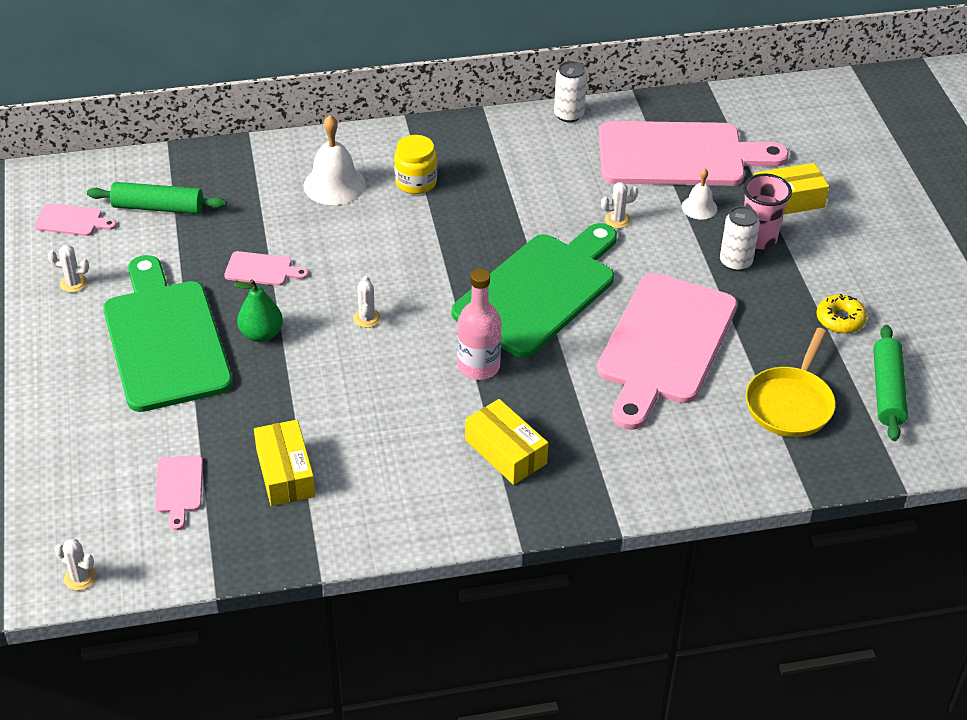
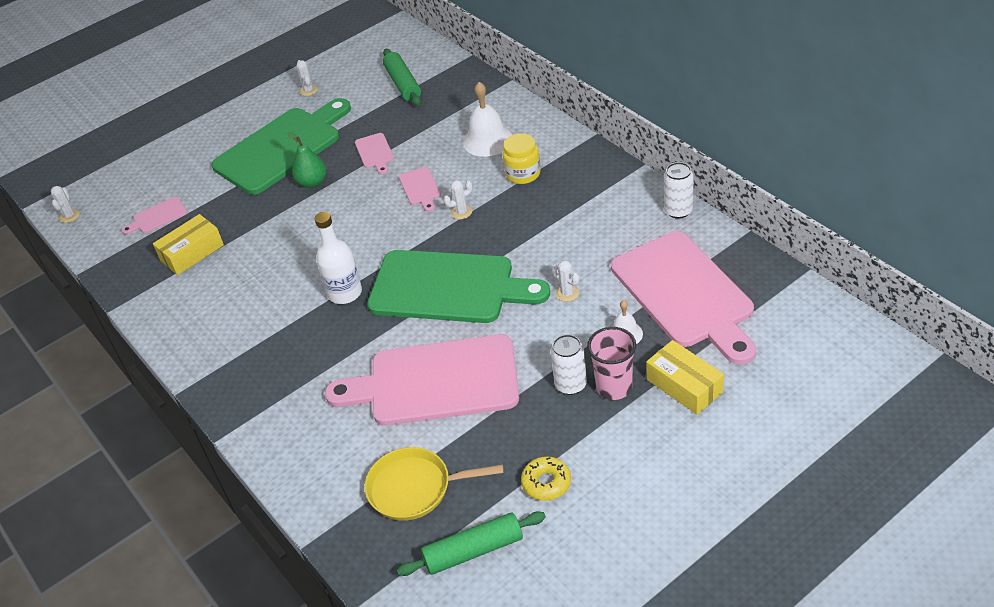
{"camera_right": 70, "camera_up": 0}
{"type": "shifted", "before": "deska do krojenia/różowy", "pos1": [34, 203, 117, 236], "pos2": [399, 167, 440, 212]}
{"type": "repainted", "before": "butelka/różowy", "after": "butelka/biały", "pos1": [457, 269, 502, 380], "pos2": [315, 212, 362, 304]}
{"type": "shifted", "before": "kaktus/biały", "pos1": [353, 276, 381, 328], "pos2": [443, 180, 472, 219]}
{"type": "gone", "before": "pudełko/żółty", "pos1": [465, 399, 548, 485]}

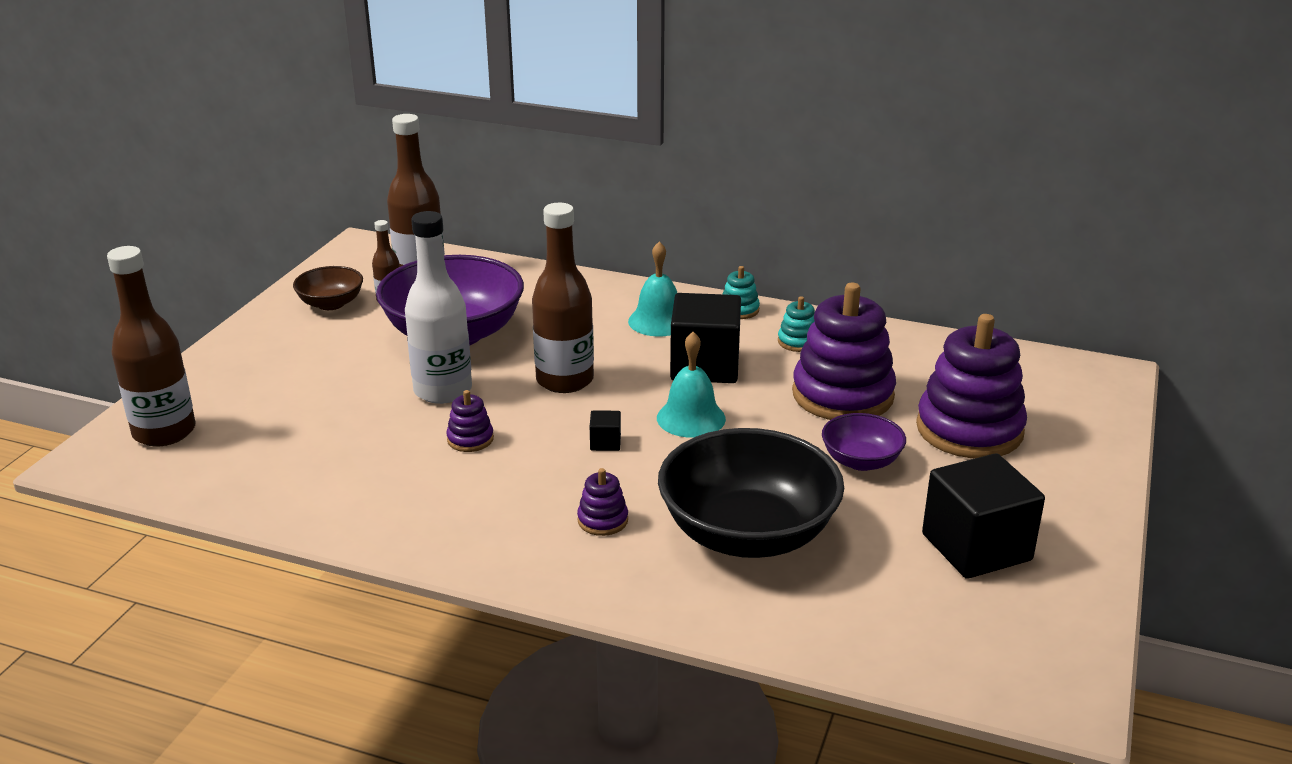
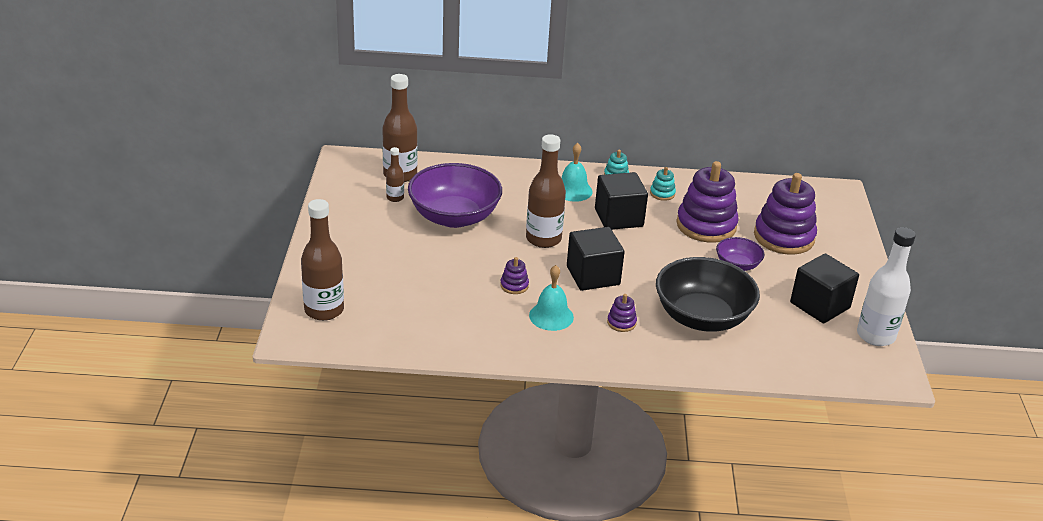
{"camera_right": -20, "camera_up": 5}
{"type": "shifted", "before": "butelka/biały", "pos1": [405, 211, 472, 404], "pos2": [857, 227, 916, 346]}
{"type": "gone", "before": "miska/brązowy", "pos1": [293, 266, 363, 310]}
{"type": "shifted", "before": "dzwonek/turkusowy", "pos1": [657, 332, 726, 438], "pos2": [529, 265, 574, 331]}
{"type": "scaled", "before": "sześcian/czarny", "pos1": [590, 411, 621, 451], "pos2": [567, 227, 624, 291], "scale": 2.44}

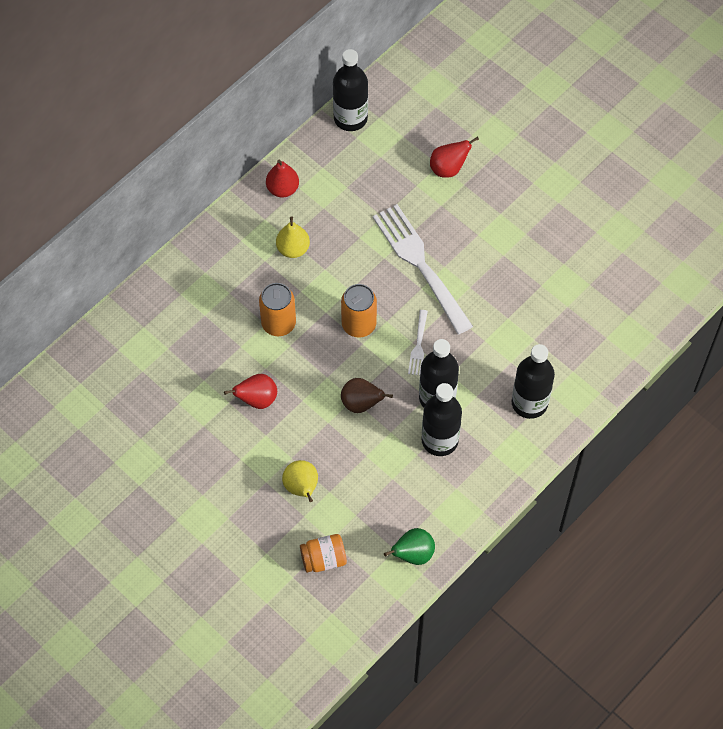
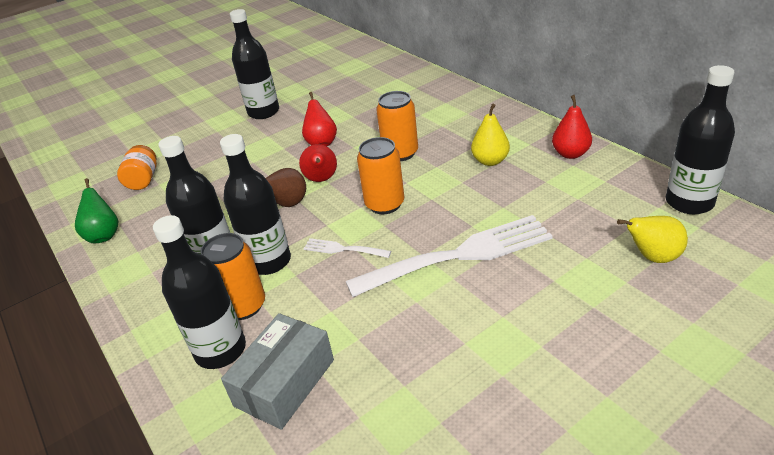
{"camera_right": 105, "camera_up": -25}
{"type": "shifted", "before": "gruszka/czerwony", "pos1": [430, 136, 479, 178], "pos2": [299, 144, 337, 182]}
{"type": "shifted", "before": "gruszka/żółty", "pos1": [282, 460, 318, 502], "pos2": [617, 216, 688, 263]}
{"type": "new", "after": "butelka/czarny", "pos2": [230, 9, 279, 119]}
{"type": "new", "after": "puszka/pomarańczowy", "pos2": [200, 233, 265, 320]}
{"type": "new", "after": "pudełko/szary", "pos2": [221, 313, 334, 430]}

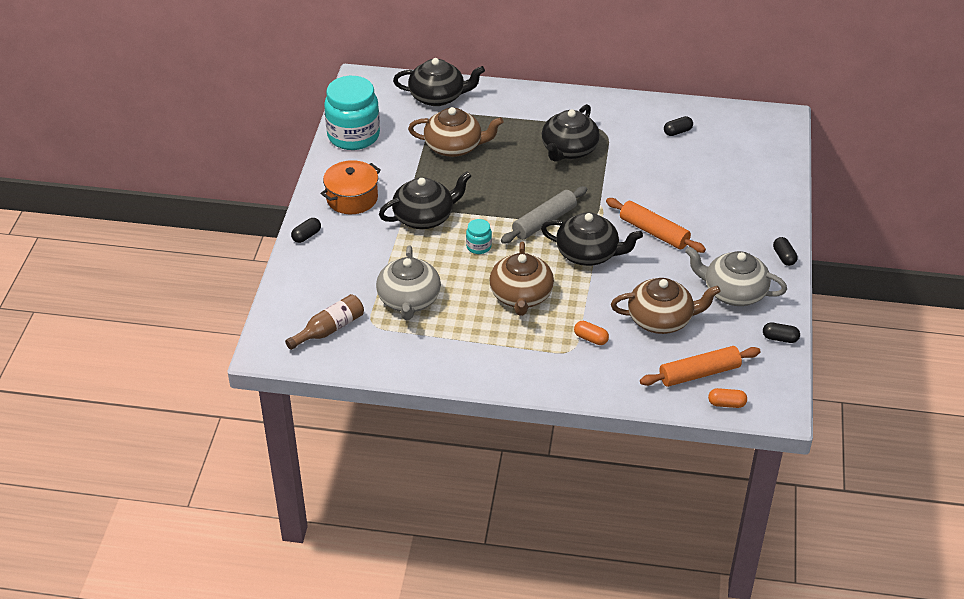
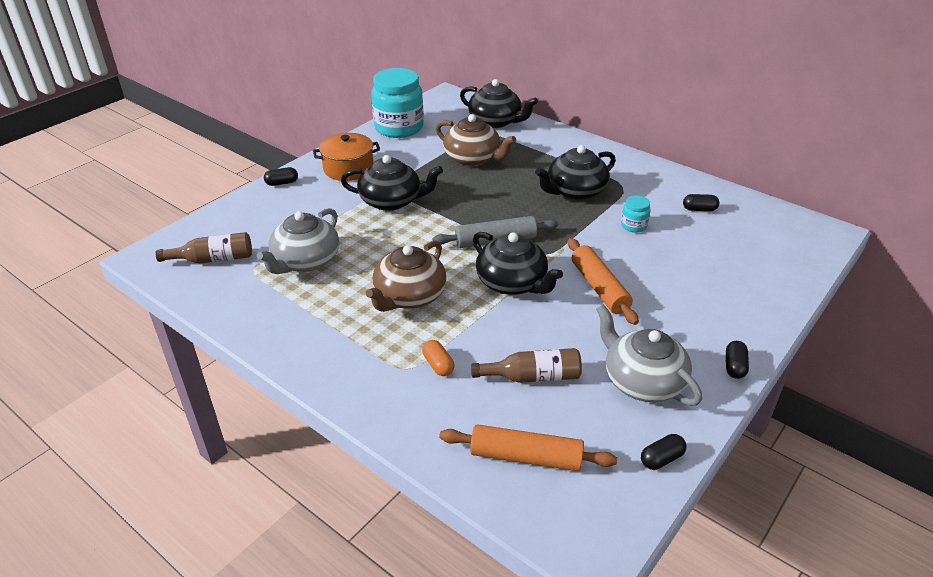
{"camera_right": 30, "camera_up": -5}
{"type": "shifted", "before": "słoik/turkusowy", "pos1": [466, 219, 492, 254], "pos2": [621, 195, 651, 232]}
{"type": "swapped", "before": "imbryk/brązowy", "after": "butelka/brązowy", "pos1": [611, 278, 721, 334], "pos2": [471, 348, 582, 383]}
{"type": "rotated", "before": "kapsułka/czarny", "pos1": [763, 323, 800, 343], "pos2": [641, 434, 686, 470], "turn": -75}
{"type": "gone", "before": "kapsułka/pomarańczowy", "pos1": [708, 388, 747, 408]}

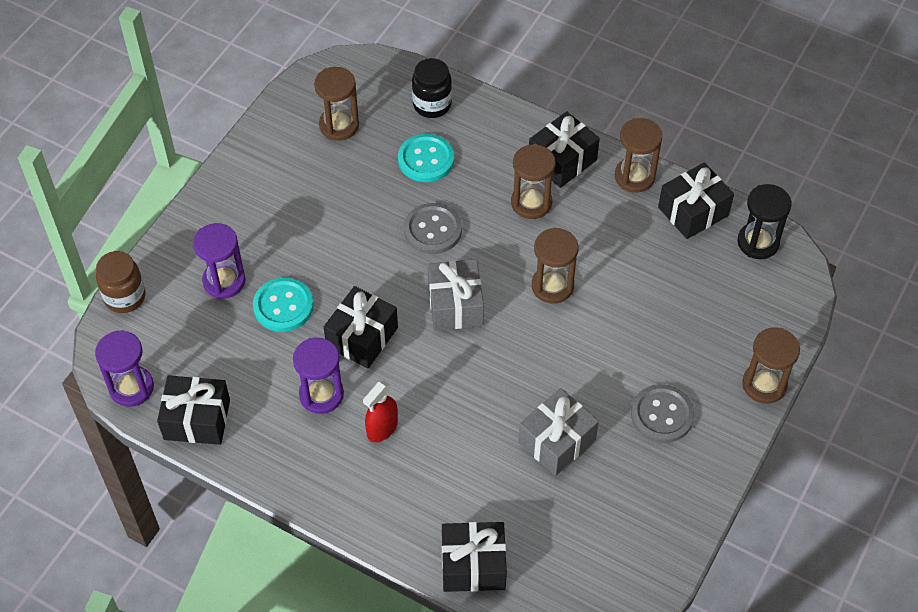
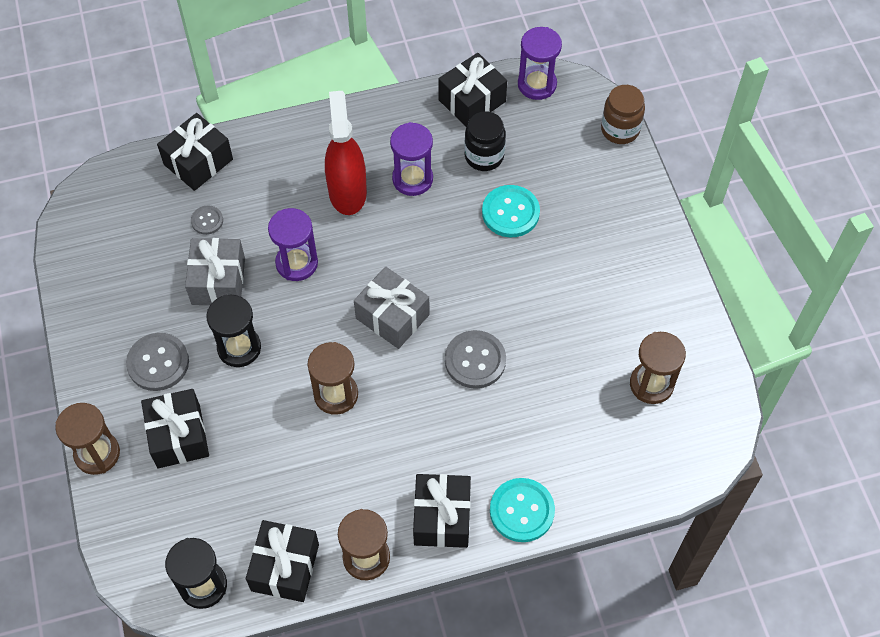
{"camera_right": 135, "camera_up": 5}
{"type": "shifted", "before": "słoik/czarny", "pos1": [412, 58, 452, 118], "pos2": [464, 111, 506, 171]}
{"type": "shifted", "before": "guzik/turkusowy", "pos1": [398, 134, 454, 182], "pos2": [490, 478, 555, 542]}
{"type": "gone", "before": "klepsydra/brązowy", "pos1": [511, 144, 556, 219]}
{"type": "shifted", "before": "klepsydra/fioletowy", "pos1": [193, 223, 245, 299], "pos2": [268, 208, 318, 281]}
{"type": "shifted", "before": "prezent/czarny", "pos1": [324, 286, 398, 369], "pos2": [141, 389, 209, 468]}
{"type": "scaled", "before": "spryskiwacz/czerwony", "pos1": [363, 381, 398, 442], "pos2": [325, 91, 367, 215], "scale": 1.7}
{"type": "new", "after": "guzik/szary", "pos2": [191, 206, 223, 235]}
{"type": "new", "after": "klepsydra/czarny", "pos2": [206, 295, 261, 367]}

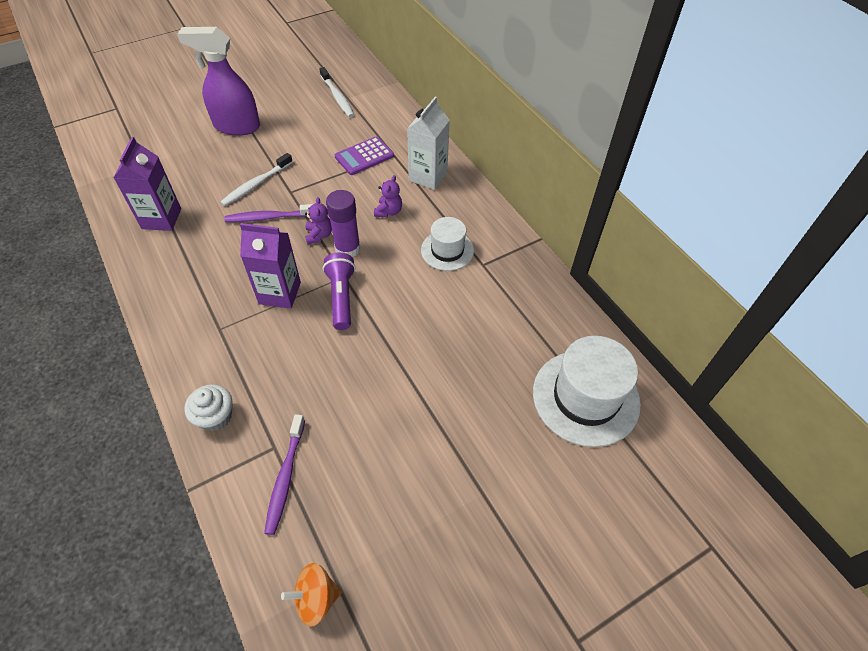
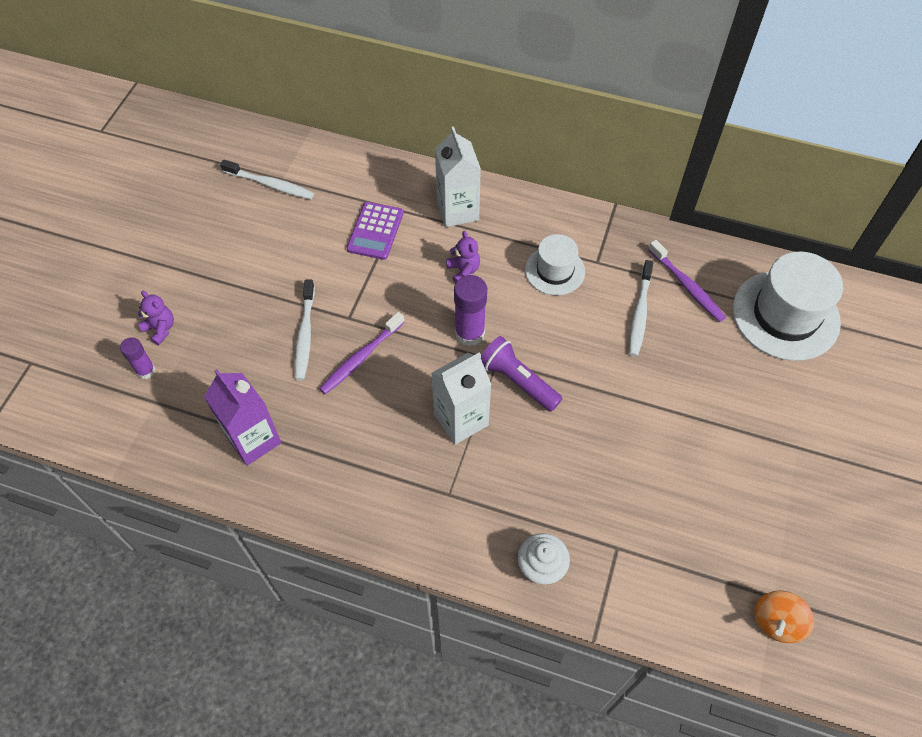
{"camera_right": -40, "camera_up": 5}
{"type": "gone", "before": "spryskiwacz/fioletowy", "pos1": [177, 27, 260, 136]}
{"type": "shifted", "before": "miś/fioletowy", "pos1": [305, 197, 332, 244], "pos2": [138, 291, 174, 345]}
{"type": "repainted", "before": "karton mleka/fioletowy", "after": "karton mleka/biały", "pos1": [240, 223, 301, 309], "pos2": [431, 352, 492, 445]}
{"type": "shifted", "before": "szczoteczka do zębów/fioletowy", "pos1": [264, 414, 305, 535], "pos2": [648, 240, 726, 322]}
{"type": "new", "after": "szczoteczka do zębów/biały", "pos2": [629, 260, 654, 356]}
{"type": "new", "after": "klej w sztyfcie/fioletowy", "pos2": [120, 337, 156, 379]}

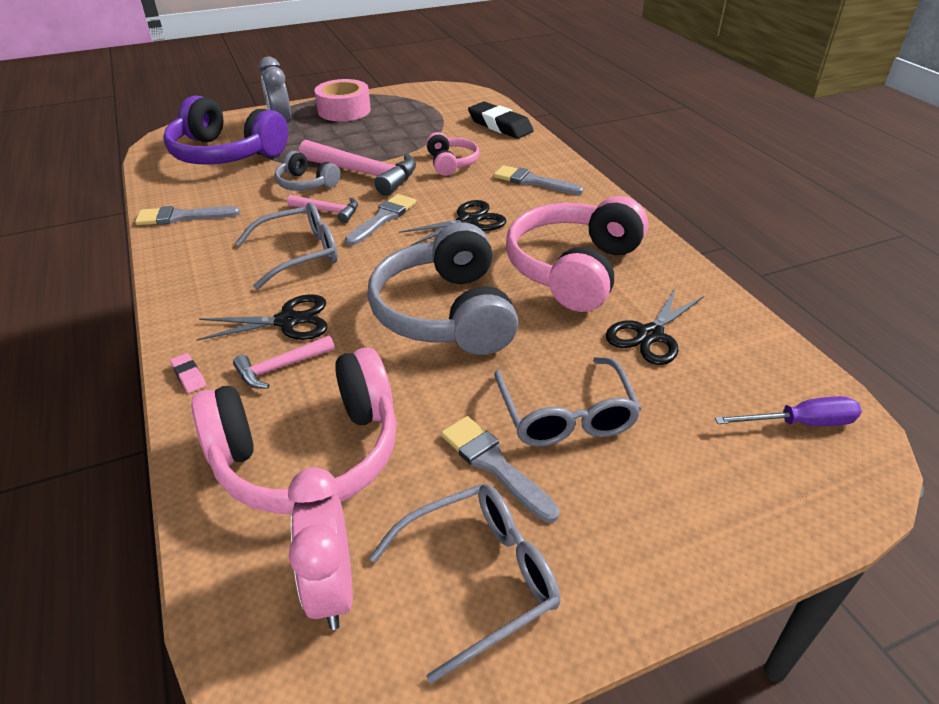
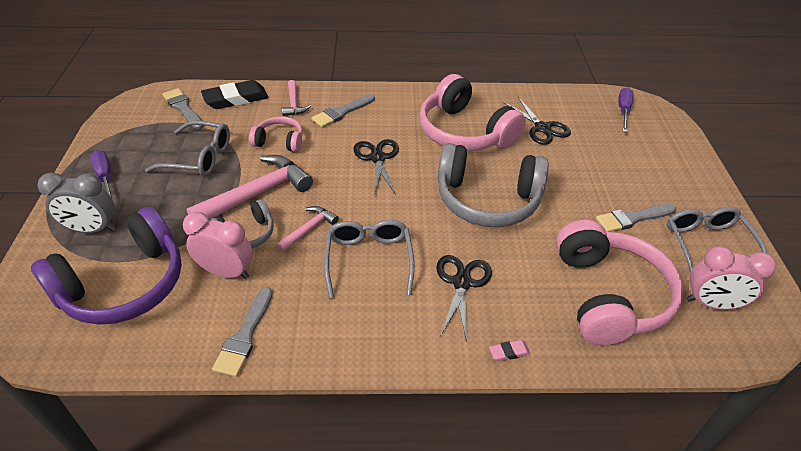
{"camera_right": -70, "camera_up": 5}
{"type": "swapped", "before": "taśma klejąca/różowy", "after": "śrubokręt/fioletowy", "pos1": [314, 79, 371, 121], "pos2": [90, 150, 115, 205]}
{"type": "shifted", "before": "pędzel/szary", "pos1": [345, 194, 416, 246], "pos2": [162, 88, 204, 129]}
{"type": "shifted", "before": "młotek/różowy", "pos1": [233, 335, 335, 389], "pos2": [282, 80, 311, 116]}
{"type": "shifted", "before": "okulary/szary", "pos1": [495, 357, 641, 447], "pos2": [145, 120, 230, 176]}
{"type": "new", "after": "budzik/różowy", "pos2": [183, 212, 253, 279]}

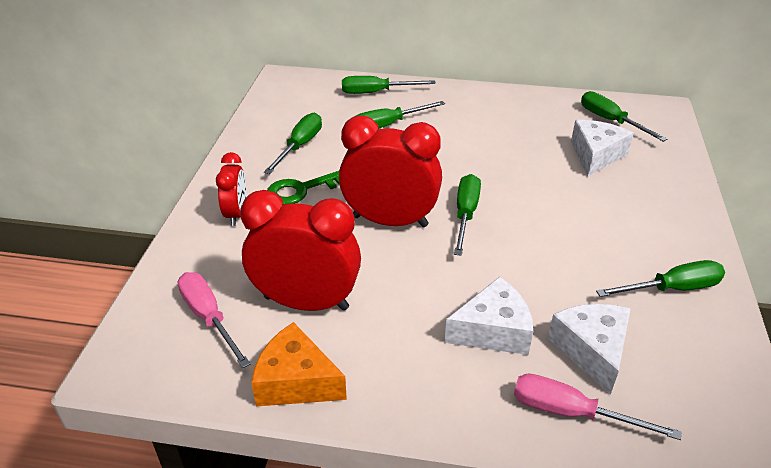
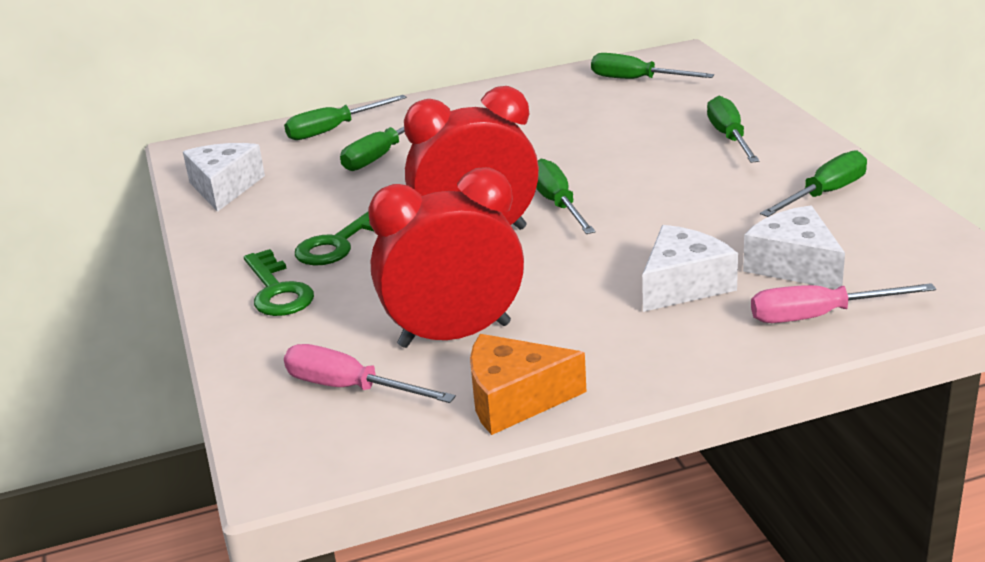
{"camera_right": -25, "camera_up": -10}
{"type": "shifted", "before": "śrubokręt/zielony", "pos1": [264, 113, 322, 174], "pos2": [707, 96, 760, 163]}
{"type": "shifted", "before": "ser/biały", "pos1": [571, 120, 634, 176], "pos2": [183, 143, 265, 212]}
{"type": "swapped", "before": "budzik/czerwony", "after": "klucz/zielony", "pos1": [216, 152, 246, 226], "pos2": [244, 249, 314, 316]}

